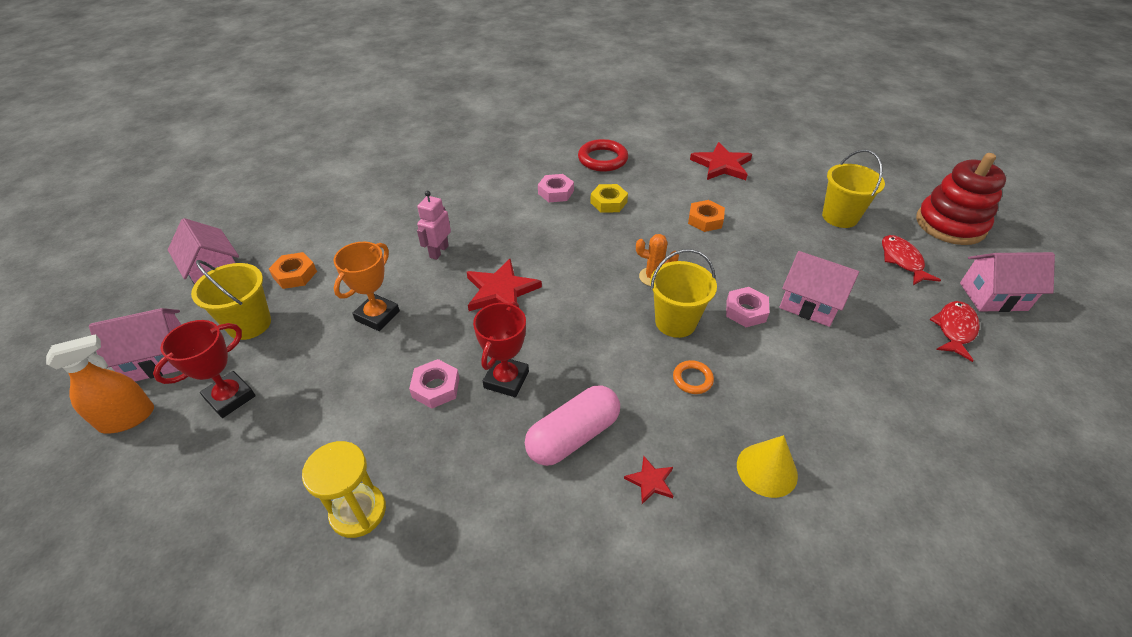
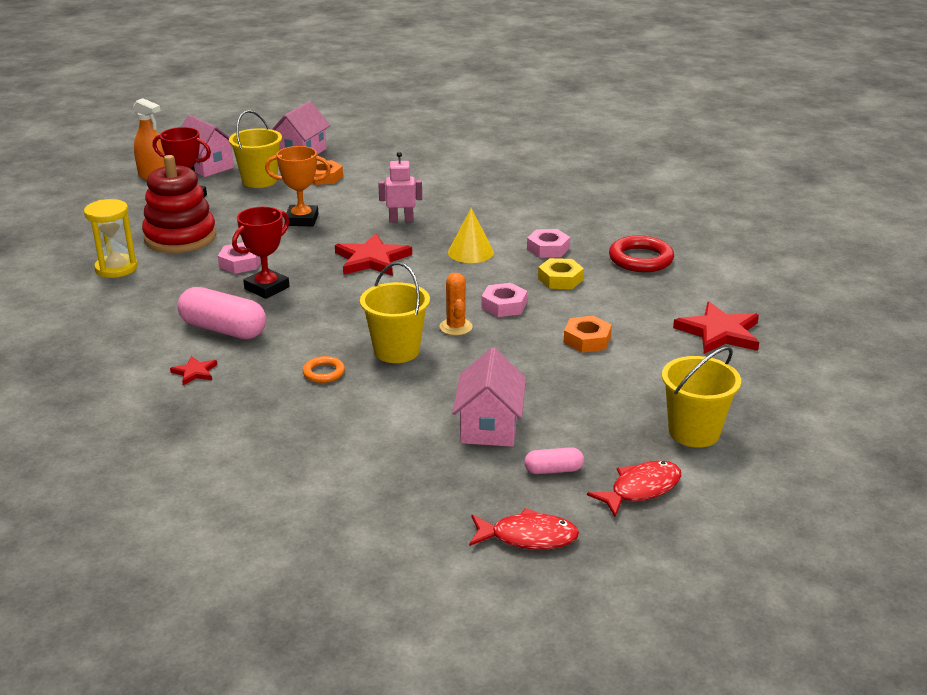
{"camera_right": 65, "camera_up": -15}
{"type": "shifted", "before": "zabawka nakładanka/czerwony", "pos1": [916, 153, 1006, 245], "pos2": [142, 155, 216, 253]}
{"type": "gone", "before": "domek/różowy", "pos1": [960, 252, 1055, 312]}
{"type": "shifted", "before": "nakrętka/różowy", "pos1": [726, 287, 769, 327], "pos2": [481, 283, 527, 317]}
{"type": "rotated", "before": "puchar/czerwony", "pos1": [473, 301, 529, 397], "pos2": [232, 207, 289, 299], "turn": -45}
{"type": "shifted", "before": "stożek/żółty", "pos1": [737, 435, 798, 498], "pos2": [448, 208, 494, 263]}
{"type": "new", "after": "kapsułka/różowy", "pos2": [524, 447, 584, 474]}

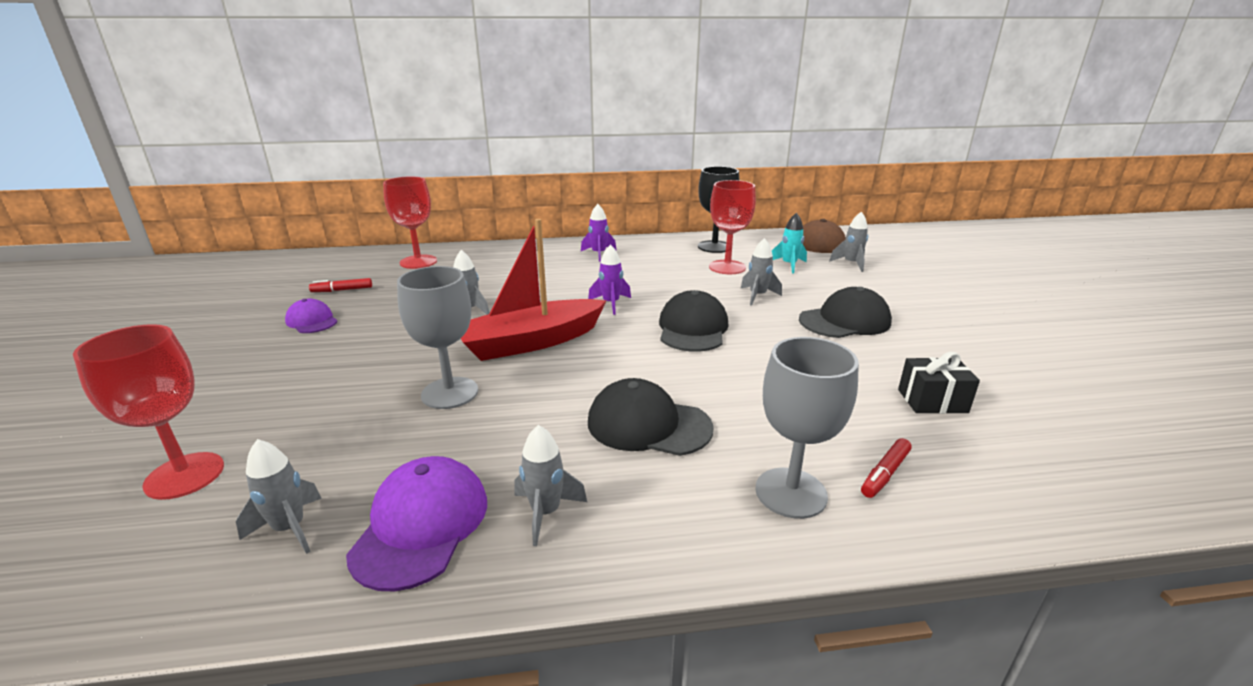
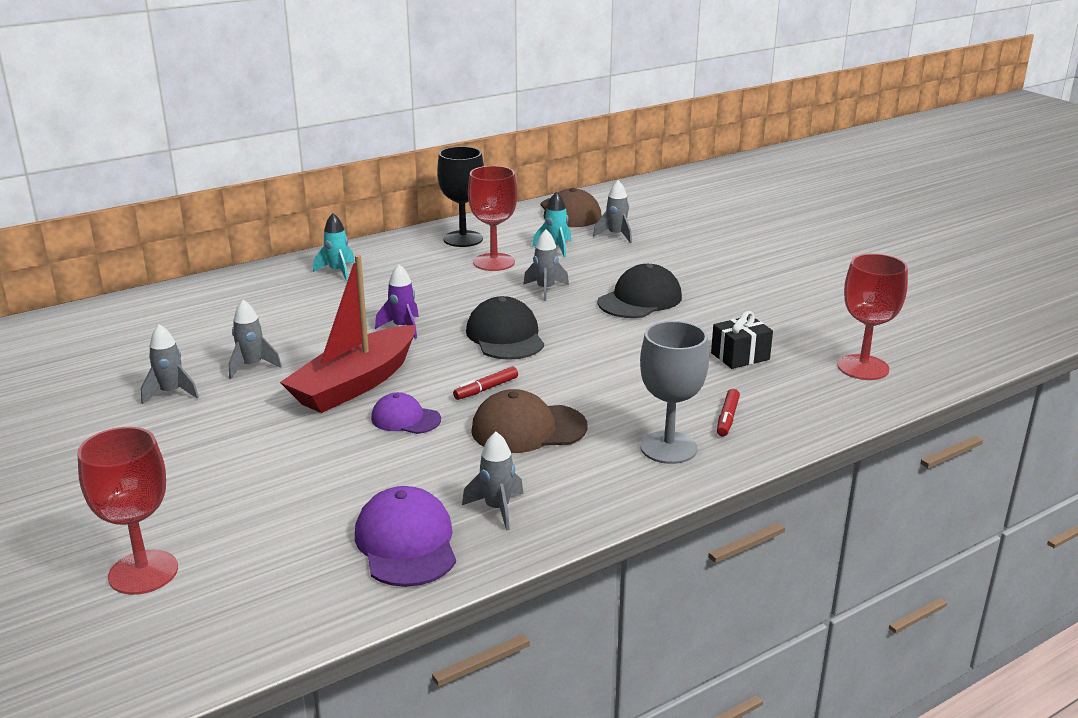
{"camera_right": -25, "camera_up": 0}
{"type": "shifted", "before": "kielich/czerwony", "pos1": [383, 177, 437, 269], "pos2": [837, 253, 908, 380]}
{"type": "repainted", "before": "rakieta/fioletowy", "after": "rakieta/turkusowy", "pos1": [581, 204, 617, 262], "pos2": [313, 213, 355, 281]}
{"type": "gone", "before": "kielich/szary", "pos1": [397, 266, 478, 409]}
{"type": "shifted", "before": "flamaster/czerwony", "pos1": [309, 278, 372, 292], "pos2": [453, 366, 518, 400]}
{"type": "shifted", "before": "czapka/fioletowy", "pos1": [285, 299, 338, 333], "pos2": [371, 392, 441, 434]}
{"type": "repainted", "before": "czapka/czarny", "after": "czapka/brązowy", "pos1": [588, 378, 714, 456], "pos2": [471, 389, 588, 453]}
{"type": "shifted", "before": "rakieta/szary", "pos1": [236, 439, 322, 554], "pos2": [141, 324, 199, 404]}

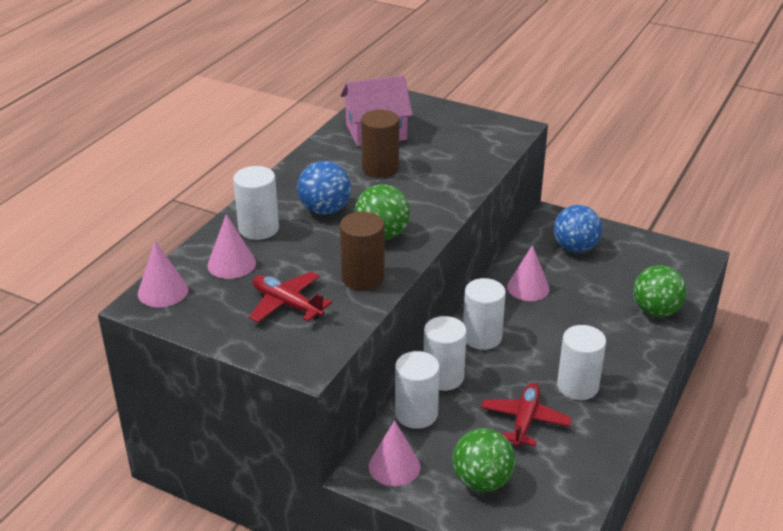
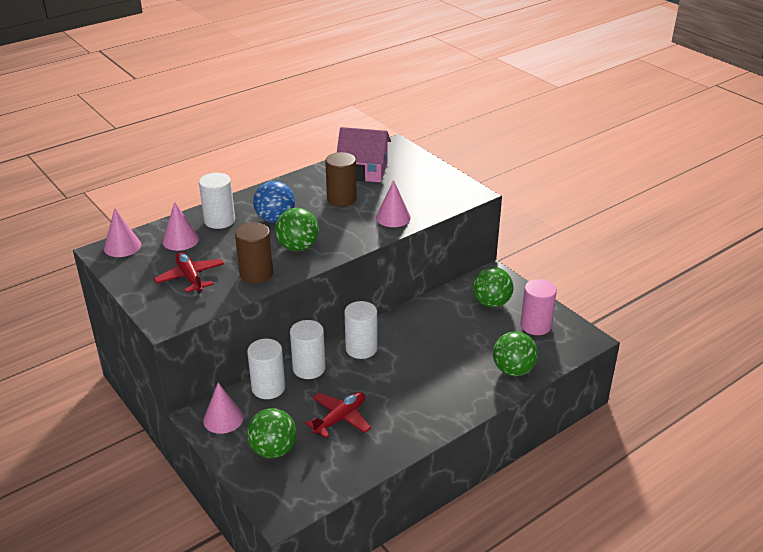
{"camera_right": 25, "camera_up": 0}
{"type": "repainted", "before": "piłka/niebieski", "after": "piłka/zielony", "pos1": [554, 205, 602, 253], "pos2": [473, 267, 513, 308]}
{"type": "shifted", "before": "stożek/różowy", "pos1": [507, 245, 550, 301], "pos2": [376, 180, 411, 227]}
{"type": "gone", "before": "walec/biały", "pos1": [557, 325, 606, 400]}
{"type": "new", "after": "walec/różowy", "pos2": [520, 279, 557, 335]}

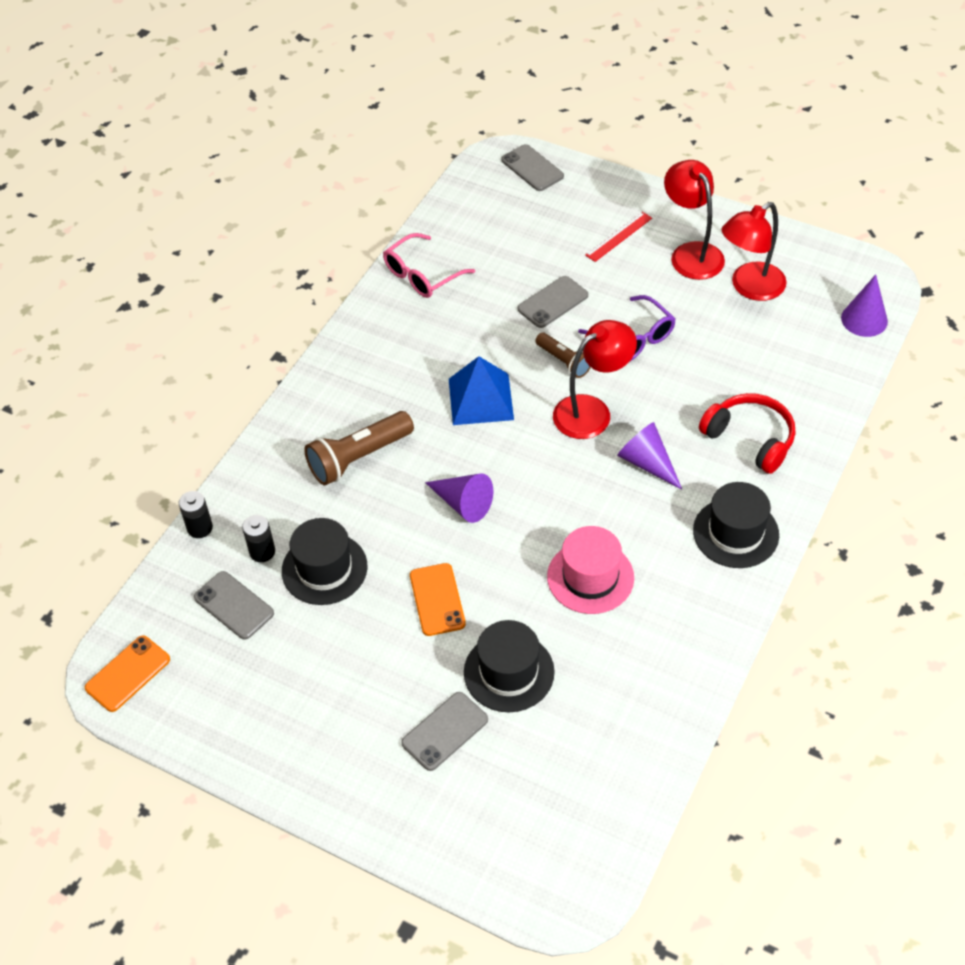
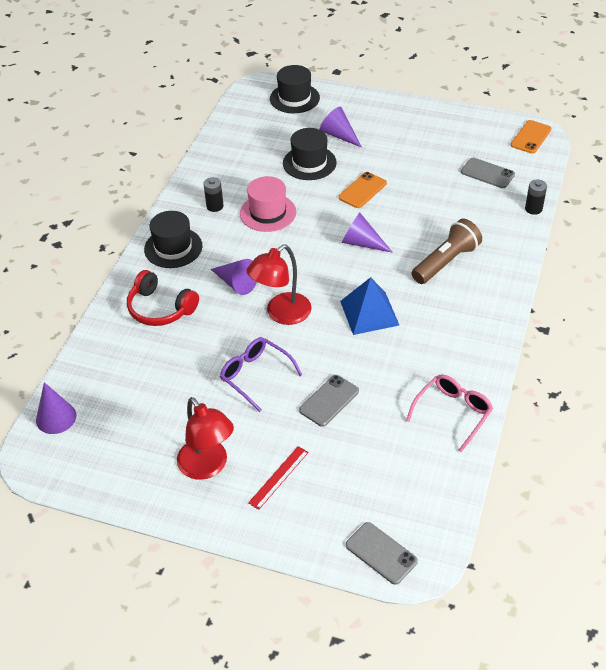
{"camera_right": 170, "camera_up": -5}
{"type": "gone", "before": "lampka/czerwony", "pos1": [721, 202, 787, 301]}
{"type": "gone", "before": "latarka/brązowy", "pos1": [535, 333, 591, 378]}
{"type": "shifted", "before": "bateria/czarny", "pos1": [242, 515, 275, 562], "pos2": [204, 177, 223, 212]}
{"type": "shifted", "before": "kapelusz/czarny", "pos1": [282, 518, 368, 605], "pos2": [270, 65, 320, 113]}
{"type": "rotated", "before": "telefon/pomarańczowy", "pos1": [410, 563, 466, 636], "pos2": [338, 172, 387, 208], "turn": 60}
{"type": "swapped", "before": "telefon/szary", "after": "stożek/fioletowy", "pos1": [401, 692, 488, 771], "pos2": [320, 107, 362, 148]}

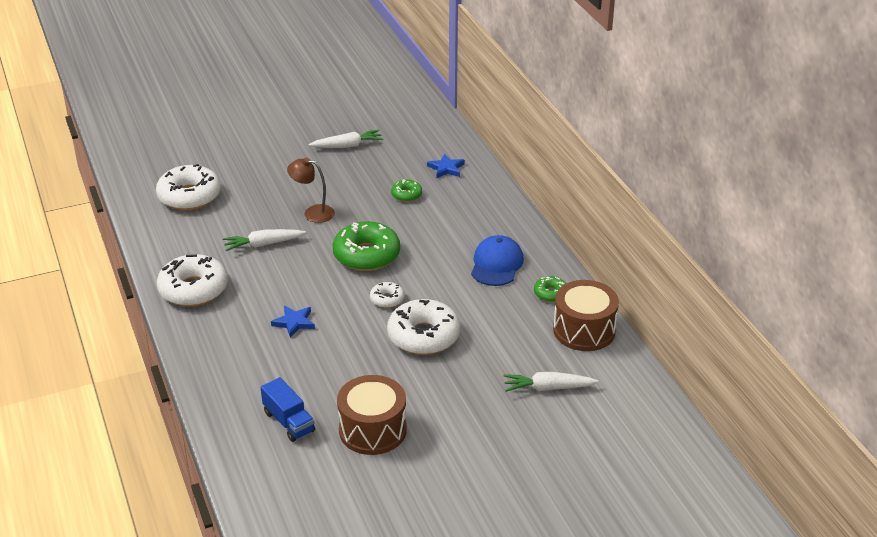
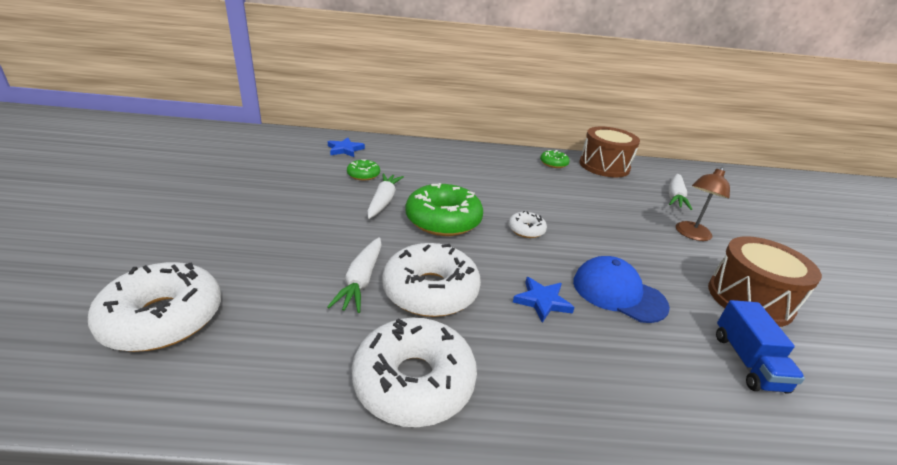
{"camera_right": -70, "camera_up": -5}
{"type": "shifted", "before": "marchewka/biały", "pos1": [309, 130, 383, 148], "pos2": [367, 173, 404, 219]}
{"type": "shifted", "before": "lampka/brązowy", "pos1": [287, 158, 335, 223], "pos2": [676, 167, 730, 241]}
{"type": "shifted", "before": "czapka/niebieski", "pos1": [471, 235, 524, 286], "pos2": [573, 256, 670, 323]}
{"type": "shifted", "before": "donut/biały", "pos1": [387, 299, 460, 355], "pos2": [382, 243, 481, 317]}
{"type": "rotated", "before": "ciężarówka/niebieski", "pos1": [261, 377, 315, 442], "pos2": [716, 300, 805, 394], "turn": 105}

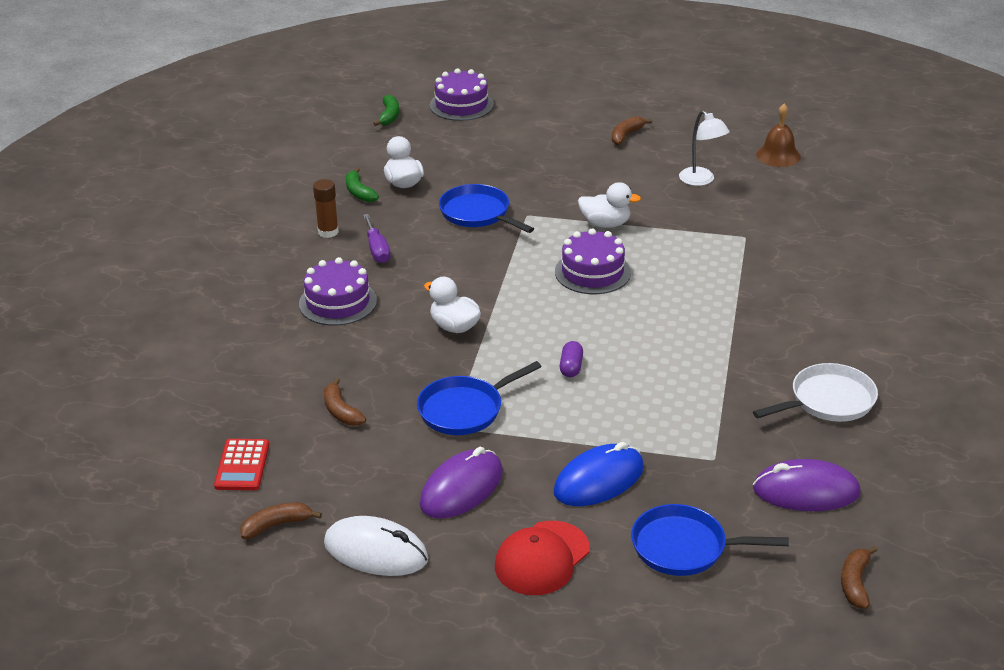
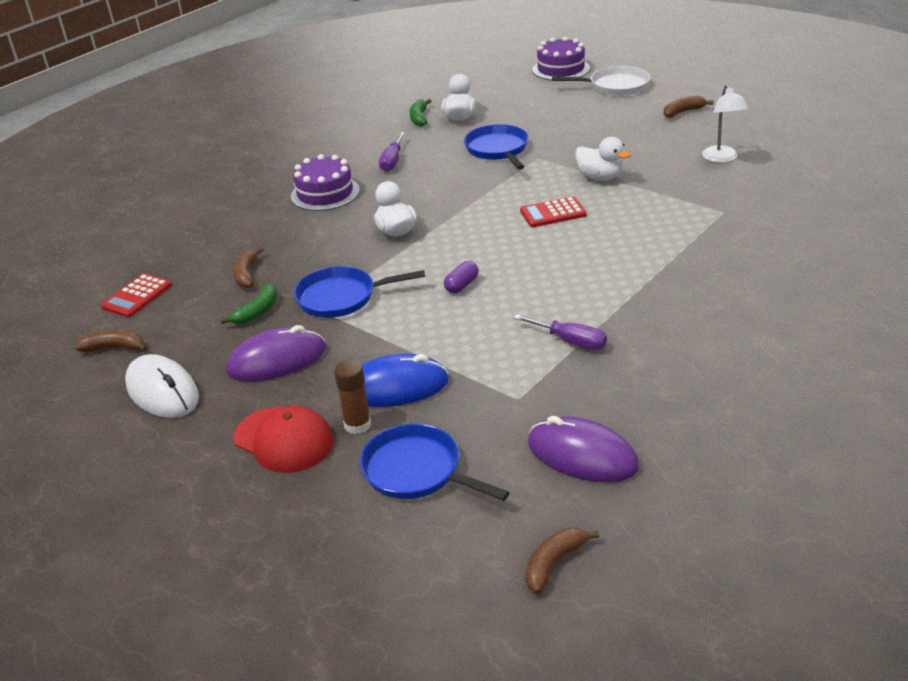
{"camera_right": 30, "camera_up": 0}
{"type": "shifted", "before": "banan/zielony", "pos1": [373, 95, 399, 126], "pos2": [221, 284, 277, 324]}
{"type": "gone", "before": "dzwonek/brązowy", "pos1": [756, 104, 801, 167]}
{"type": "shifted", "before": "klej w sztyfcie/brązowy", "pos1": [313, 179, 339, 238], "pos2": [334, 360, 371, 434]}
{"type": "swapped", "before": "tort/fioletowy", "after": "kalkulator/czerwony", "pos1": [555, 228, 631, 294], "pos2": [520, 196, 587, 227]}
{"type": "shifted", "before": "patelnia/biały", "pos1": [753, 363, 878, 422], "pos2": [552, 66, 650, 96]}
{"type": "rotated", "before": "czapka/czerwony", "pos1": [495, 521, 590, 595], "pos2": [234, 406, 334, 473], "turn": -120}
{"type": "new", "after": "śrubokręt/fioletowy", "pos2": [514, 314, 607, 350]}

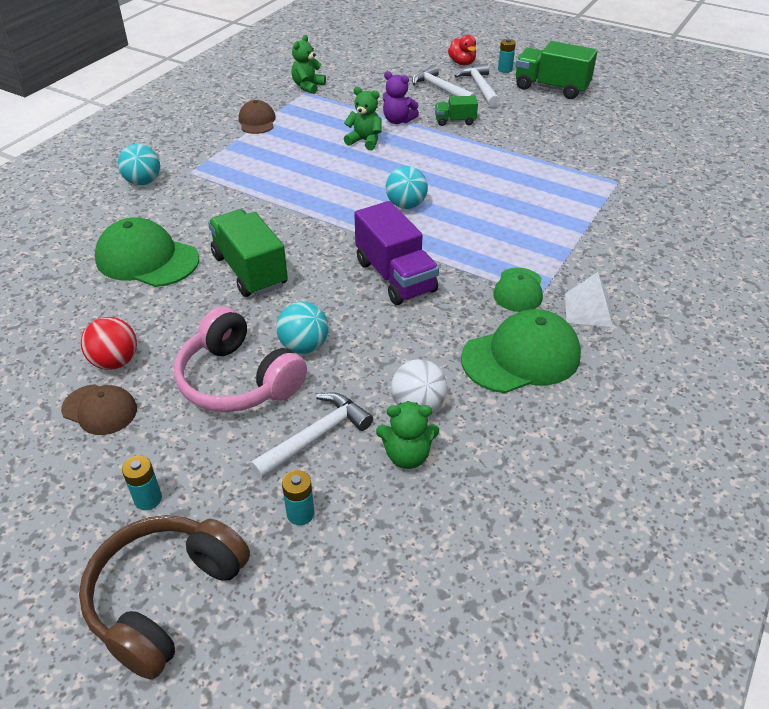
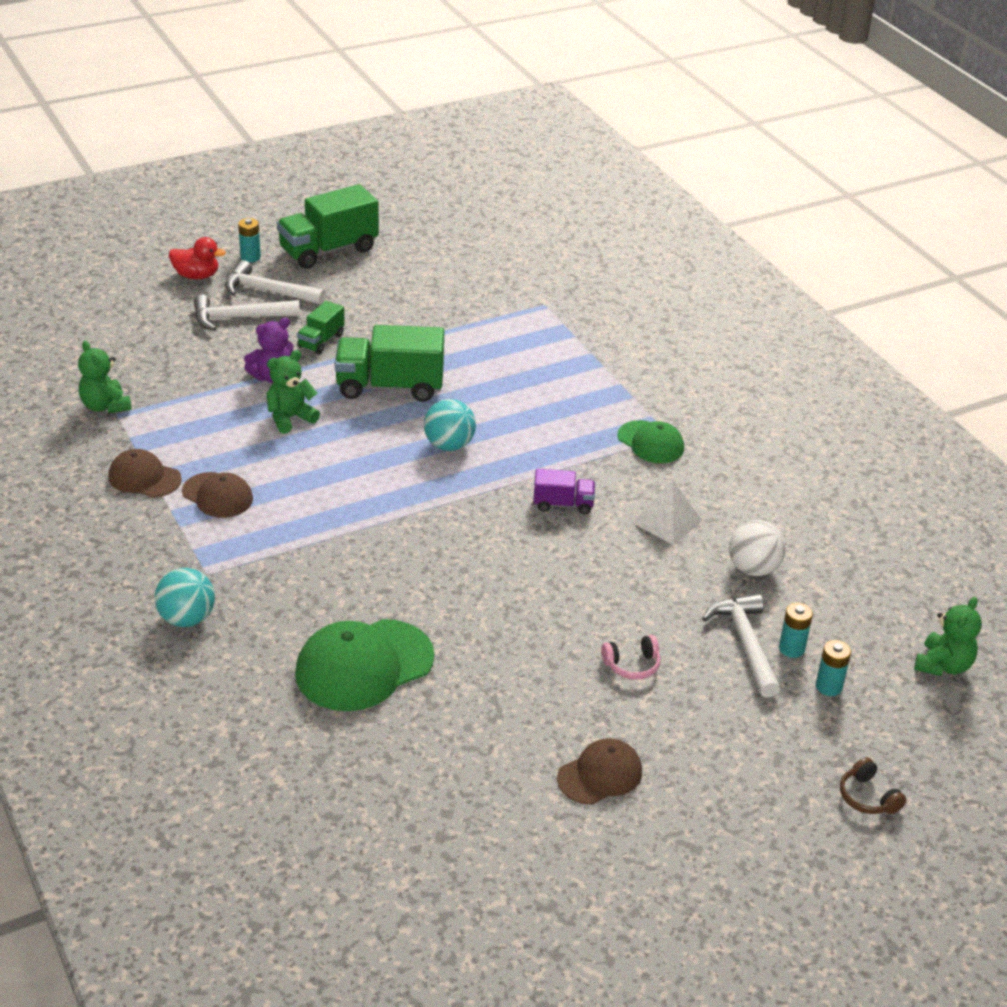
{"camera_right": -60, "camera_up": -5}
{"type": "scaled", "before": "ciężarówka/fioletowy", "pos1": [354, 201, 439, 305], "pos2": [533, 469, 595, 514], "scale": 0.53}
{"type": "shifted", "before": "ciężarówka/zielony", "pos1": [208, 209, 288, 297], "pos2": [335, 325, 444, 402]}
{"type": "shifted", "before": "piramida/biały", "pos1": [565, 272, 613, 327], "pos2": [633, 480, 702, 545]}
{"type": "gone", "before": "piłka/turkusowy", "pos1": [276, 302, 329, 354]}
{"type": "scaled", "before": "słuchawki/różowy", "pos1": [174, 306, 307, 412], "pos2": [601, 635, 661, 680], "scale": 0.42}
{"type": "gone", "before": "czapka/zielony", "pos1": [461, 309, 581, 393]}
{"type": "gone", "before": "piłka/czerwony", "pos1": [81, 317, 137, 370]}
{"type": "shifted", "before": "miś/zielony", "pos1": [376, 401, 439, 469], "pos2": [914, 597, 982, 676]}
{"type": "shifted", "before": "bateria/turkusowy", "pos1": [122, 456, 162, 510], "pos2": [779, 603, 813, 658]}
{"type": "scaled", "before": "słuchawki/brązowy", "pos1": [79, 515, 250, 680], "pos2": [840, 757, 906, 814], "scale": 0.42}
{"type": "new", "after": "czapka/brązowy", "pos2": [182, 472, 253, 518]}

